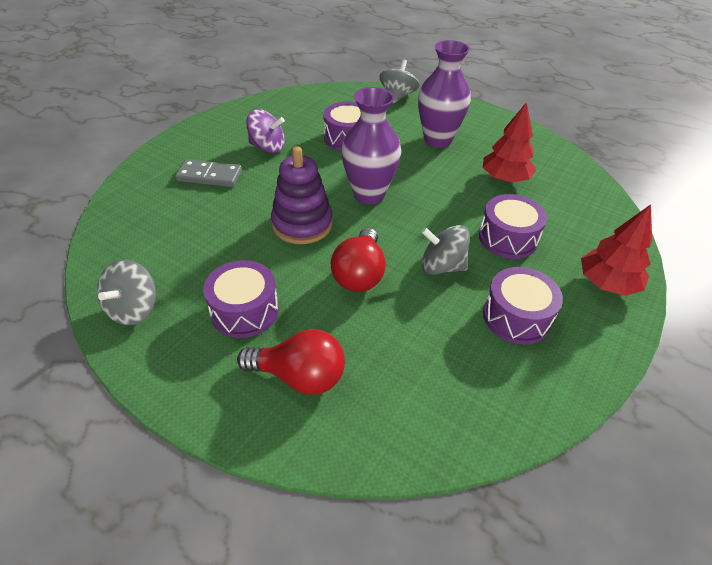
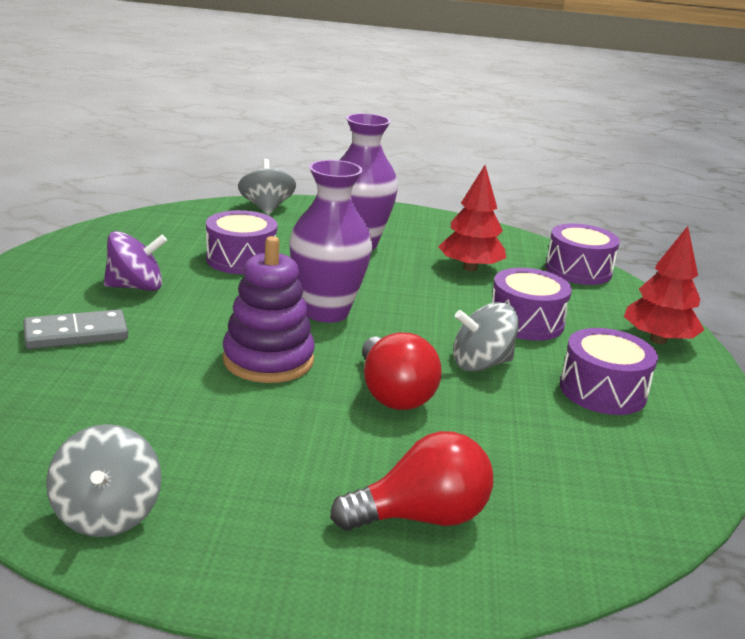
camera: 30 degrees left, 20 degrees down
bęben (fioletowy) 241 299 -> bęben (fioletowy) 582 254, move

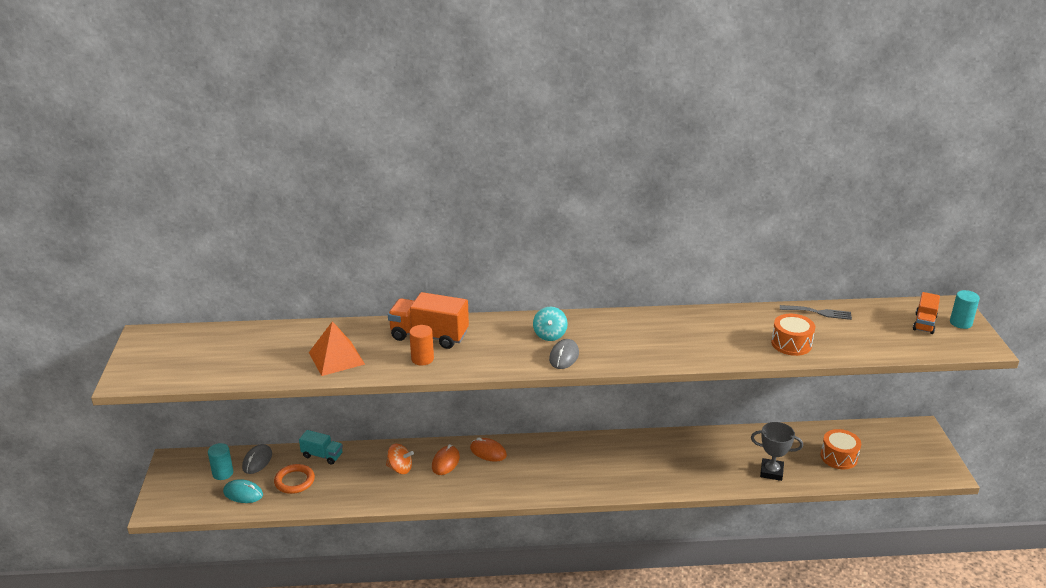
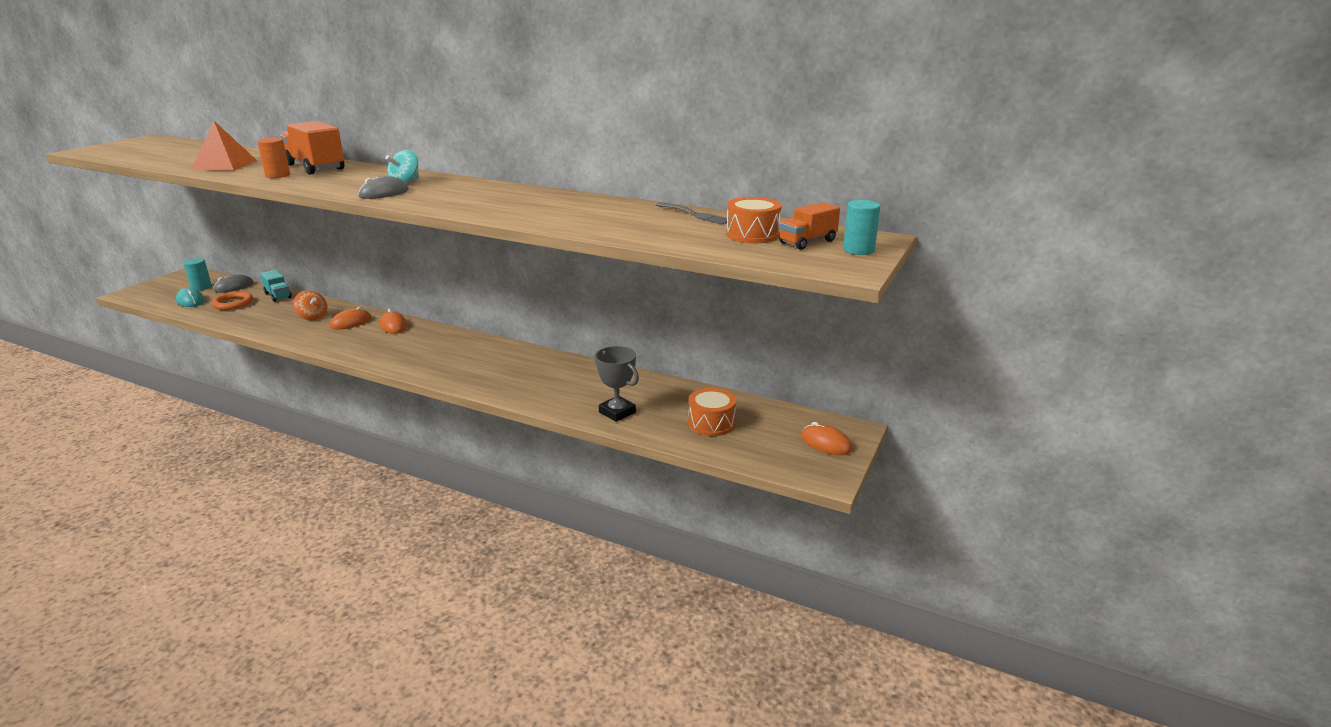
camera: 30 degrees right, 5 degrees down
bęben (pomarańczowy) 793 335 -> bęben (pomarańczowy) 754 220, move
none -> myszka (pomarańczowy) 826 438

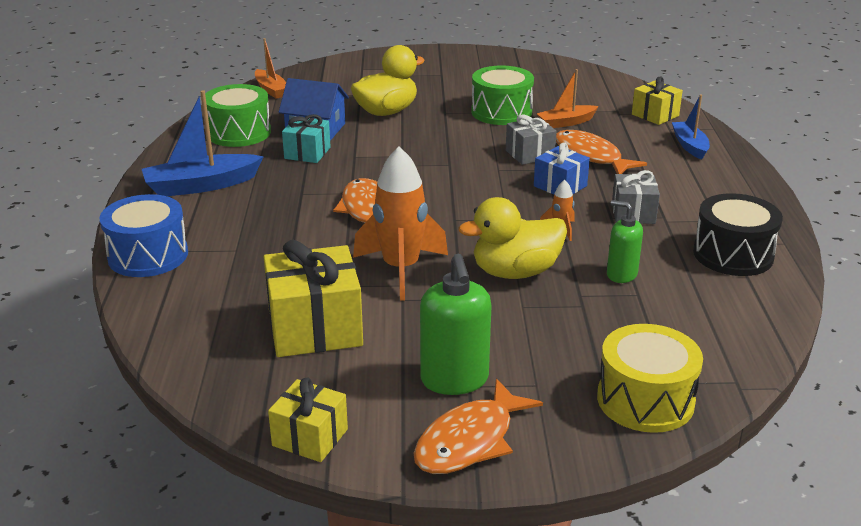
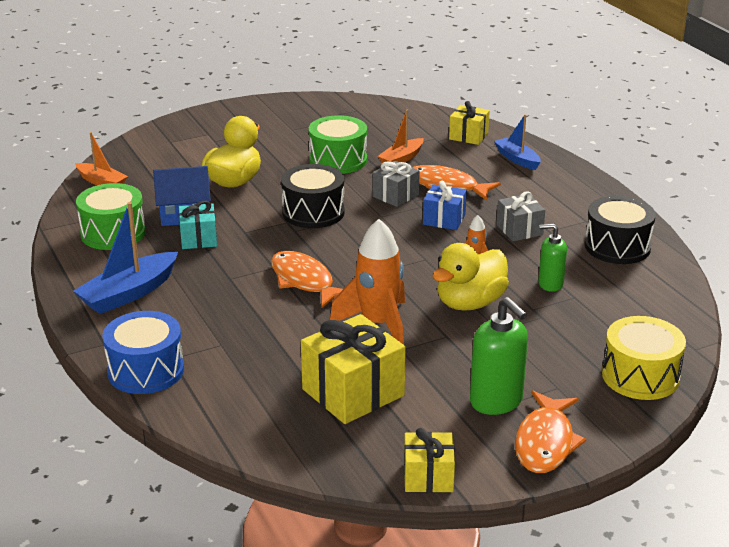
camera: 25 degrees left, 0 degrees up
none -> bęben (czarny) 313 196

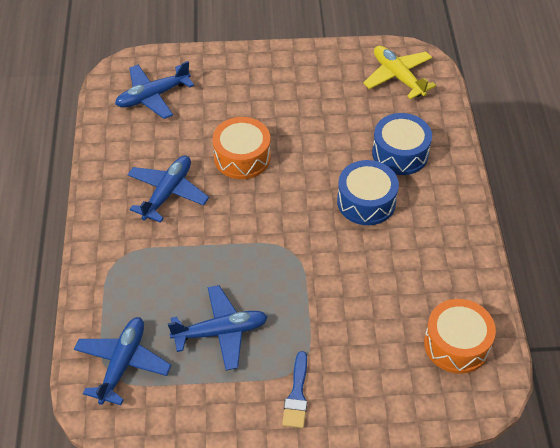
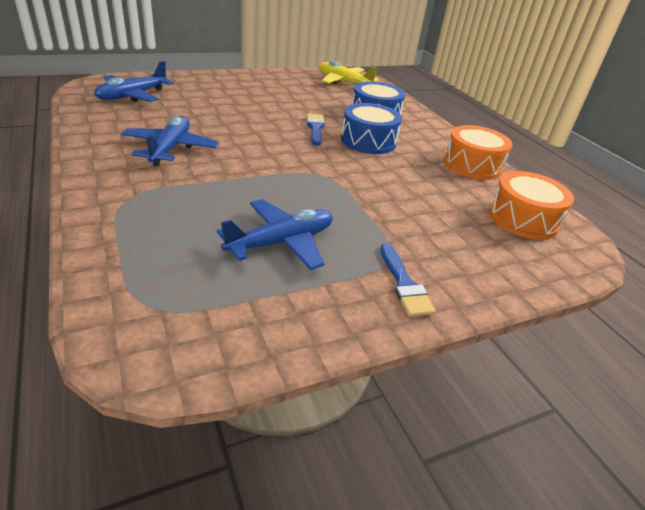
camera: 25 degrees left, 15 degrees down
none -> pędzel (niebieski) 316 130
bęben (pomarańczowy) 241 148 -> bęben (pomarańczowy) 478 152, move
samolot (niebieski) 122 361 -> none

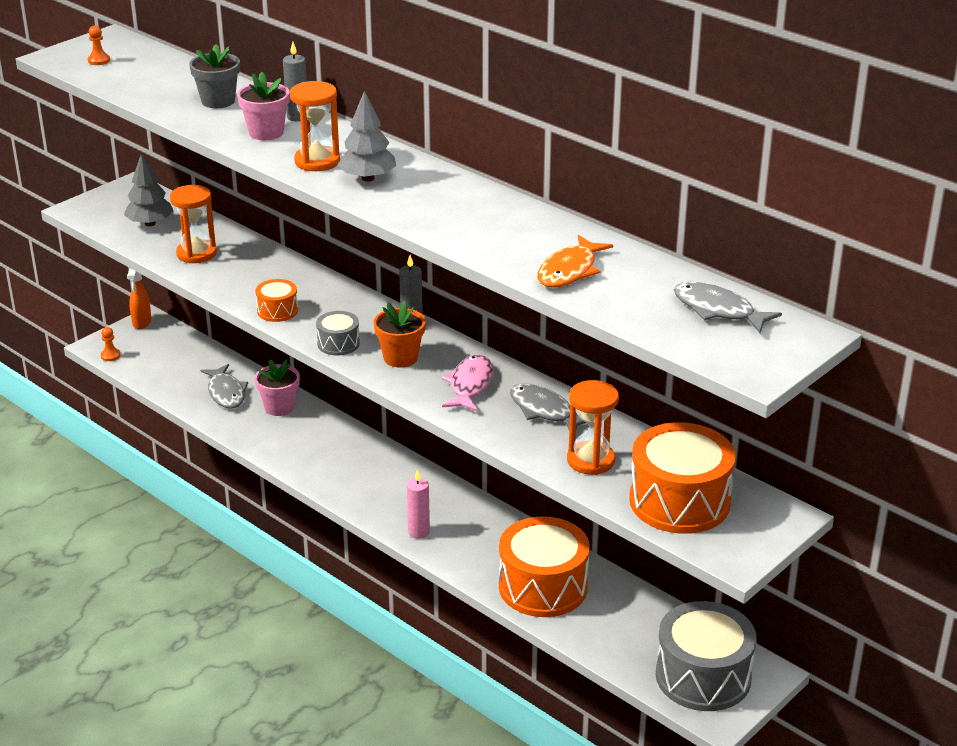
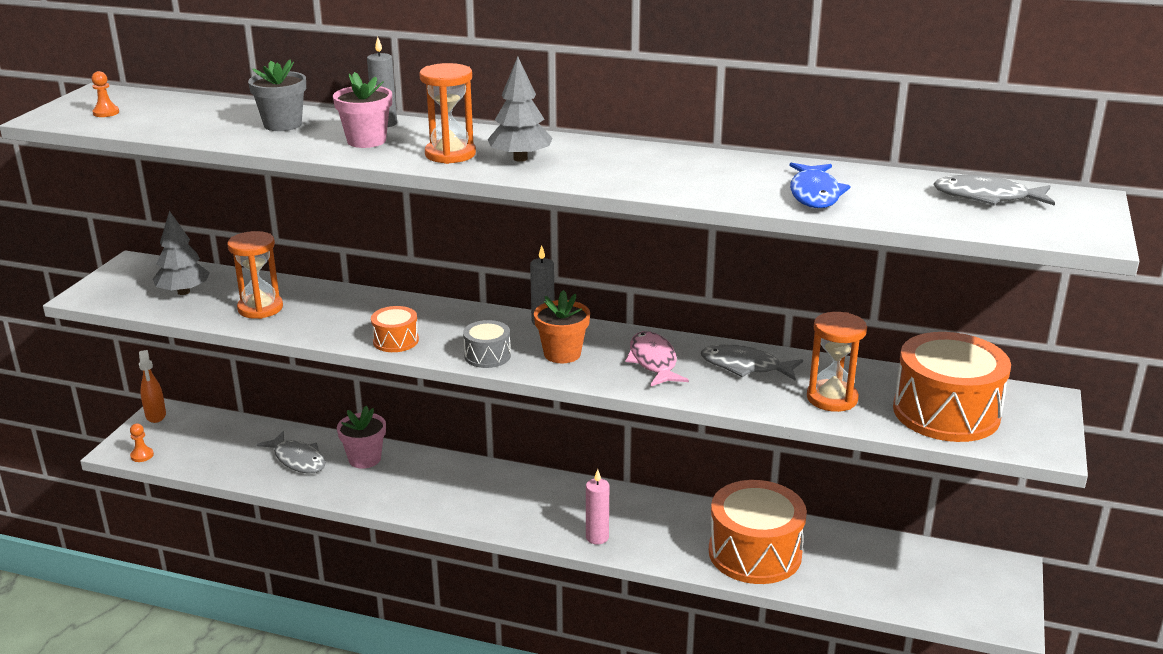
camera: 25 degrees left, 5 degrees down
ryba (pomarańczowy) 575 261 -> ryba (niebieski) 820 185
bęben (szary) 706 656 -> none

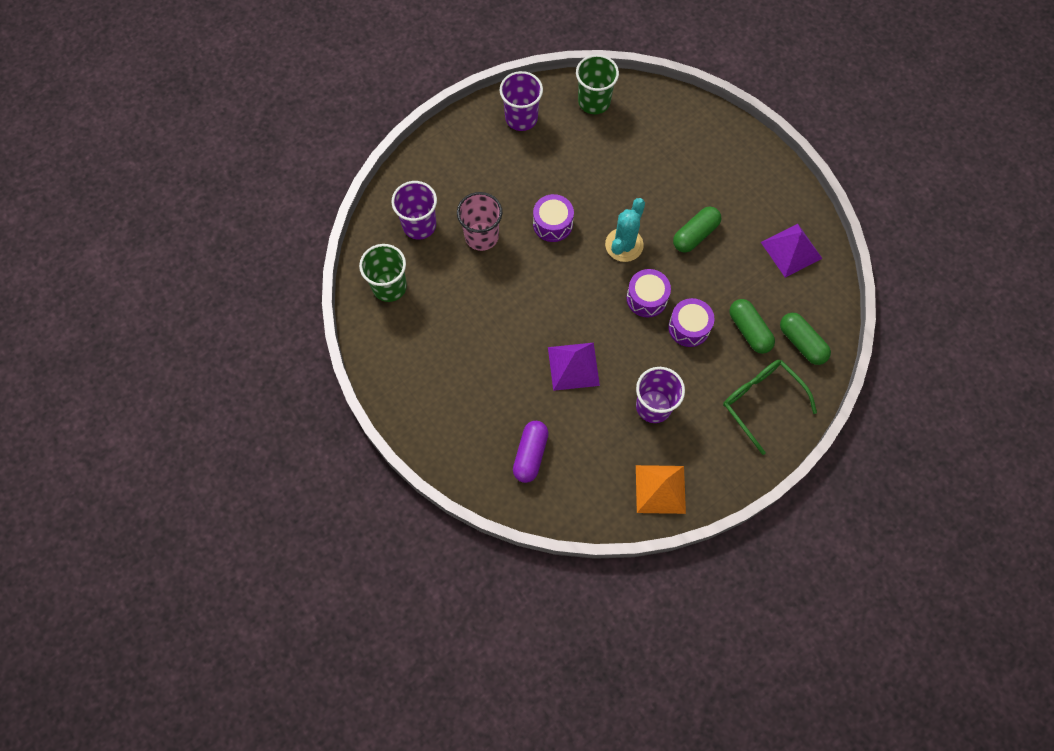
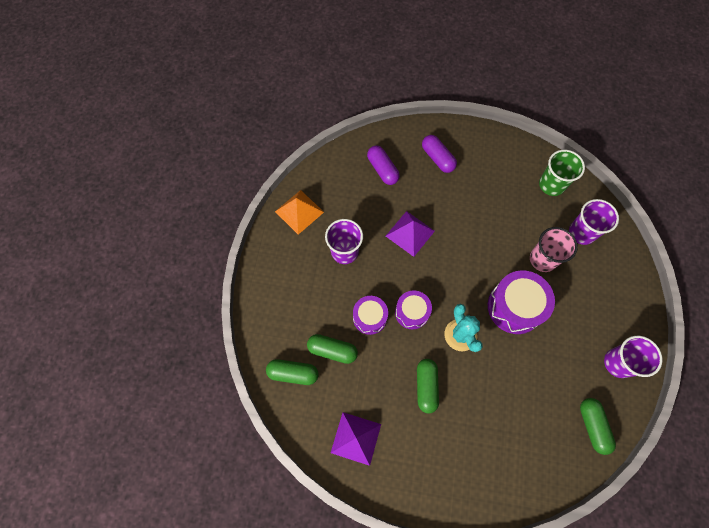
camera: 135 degrees right, 0 degrees up
none -> kapsułka (fioletowy) 439 154
bęben (fioletowy) 553 218 -> bęben (fioletowy) 521 302, x1.62
szklanka (zielony) 597 84 -> kapsułka (zielony) 598 426
okulary (zielony) 770 407 -> none

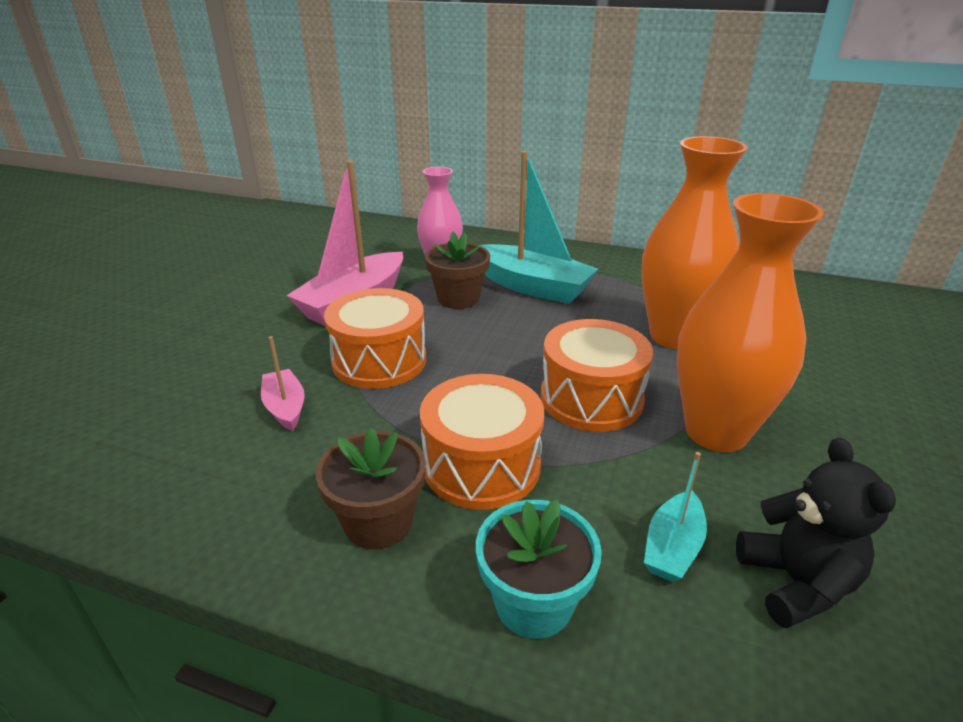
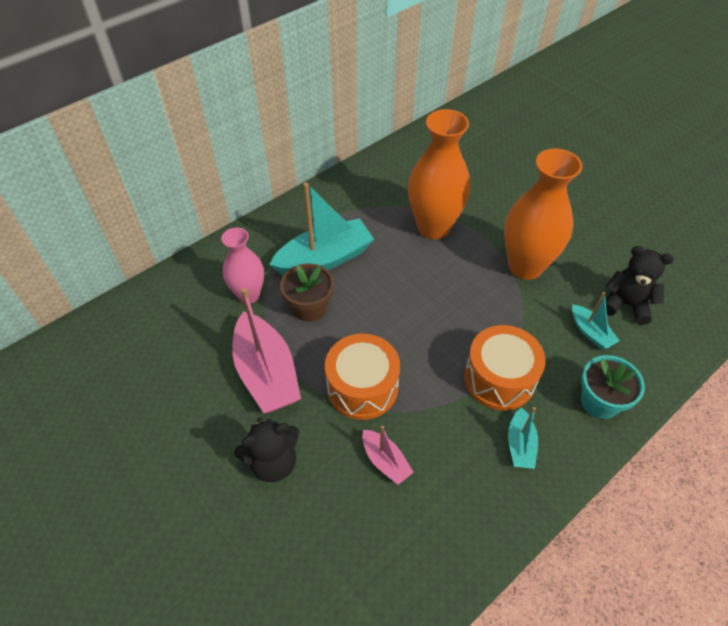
camera: 60 degrees left, 20 degrees up
none -> miś (czarny) 266 450
łódka (różowy) 283 383 -> łódka (różowy) 388 455, 135 degrees counterclockwise
doniczka (brązowy) 371 488 -> łódka (turkusowy) 523 438
bęben (pomarańczowy) 597 375 -> none

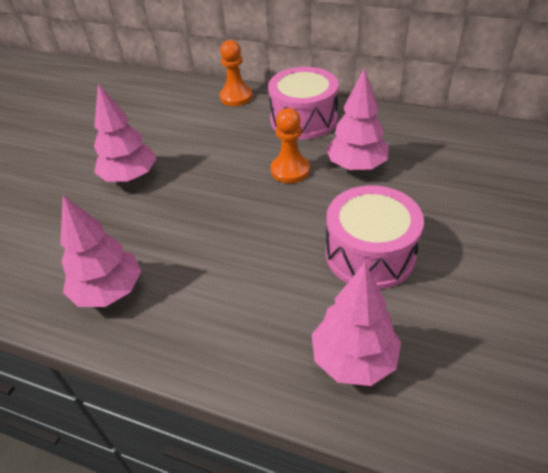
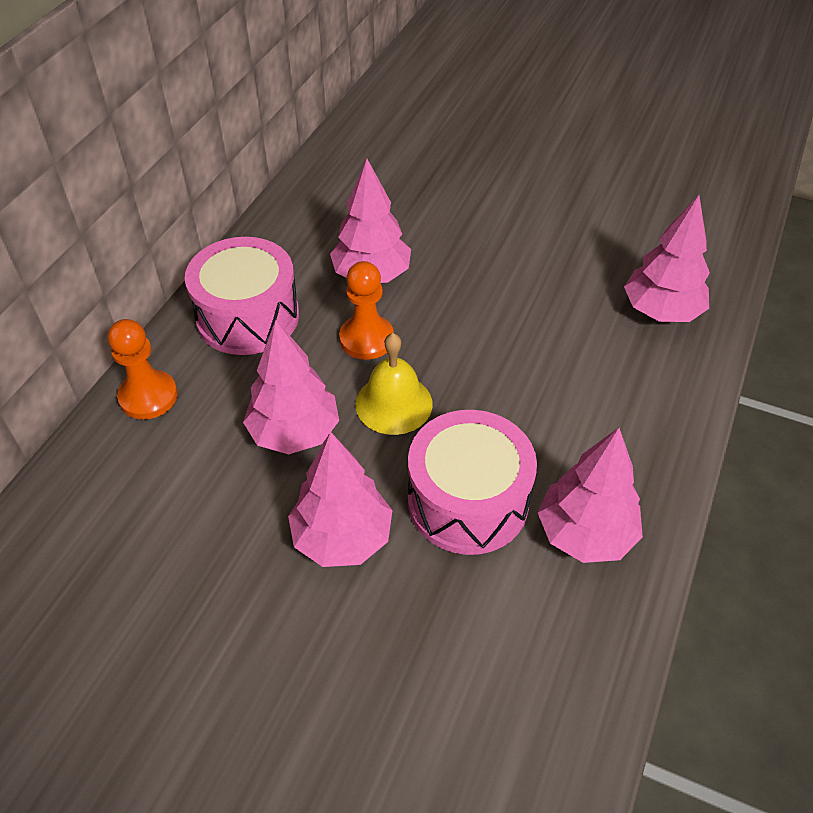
camera: 90 degrees left, 5 degrees up
none -> drzewko (różowy) 291 387
none -> dzwonek (żółty) 393 384
bęben (różowy) 375 237 -> bęben (różowy) 472 482, move

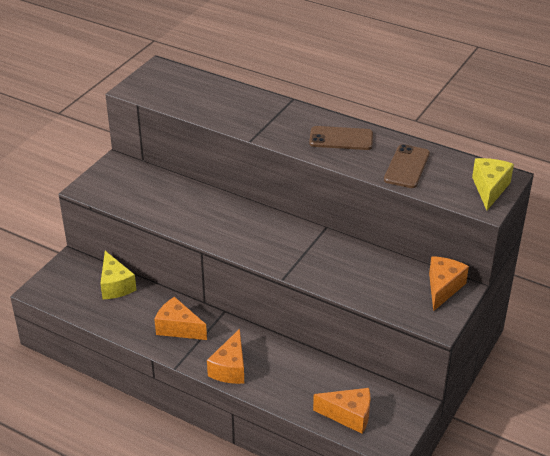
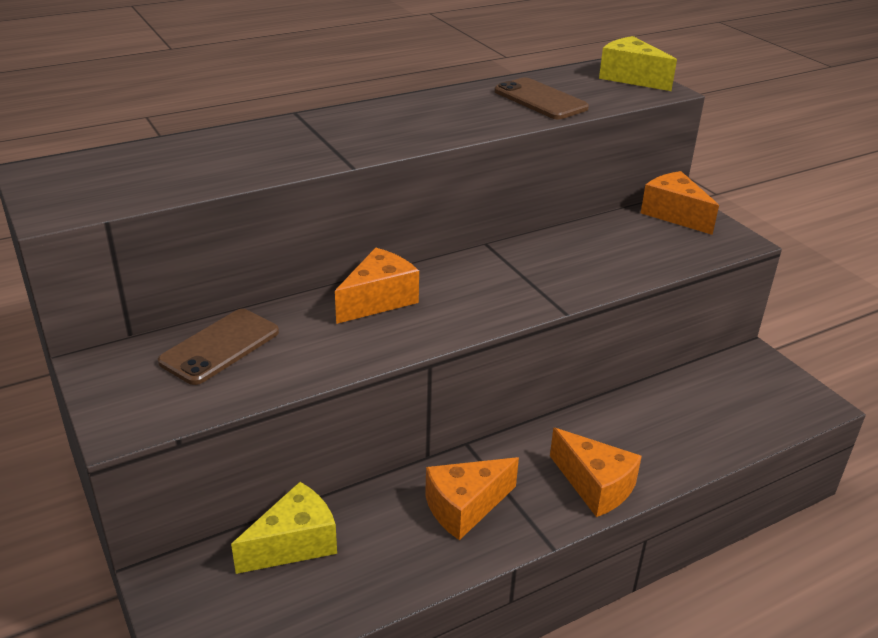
camera: 60 degrees left, 5 degrees down
telefon (brązowy) 341 138 -> telefon (brązowy) 218 347, move
ser (żółty) 118 275 -> ser (żółty) 284 528, 45 degrees counterclockwise
ser (pomarańczowy) 341 411 -> ser (pomarańczowy) 377 286, move

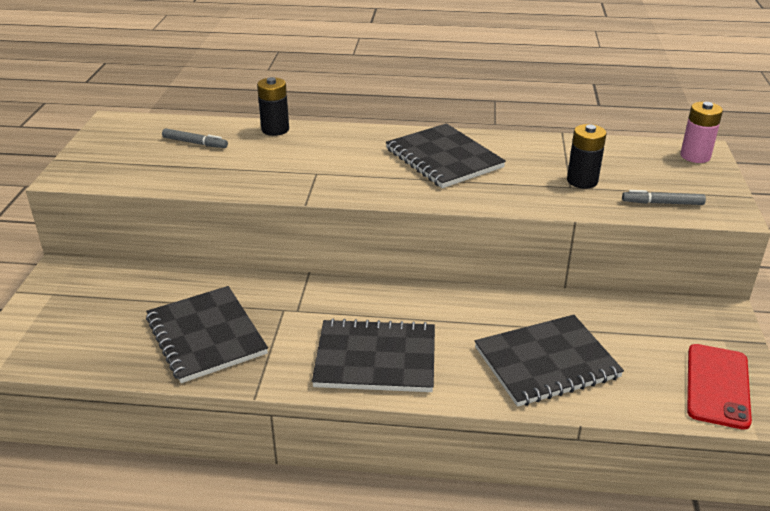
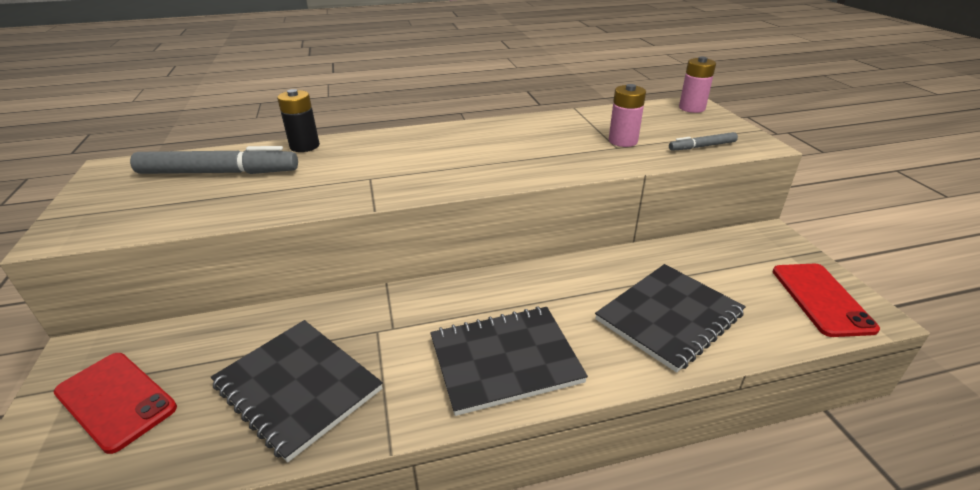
camera: 20 degrees left, 0 degrees up
none -> telefon (czerwony) 115 403
flamaster (szary) 195 138 -> flamaster (szary) 214 160, x2.00
bateria (czarny) 587 156 -> bateria (różowy) 627 115
zeszyt (czarny) 446 155 -> none

